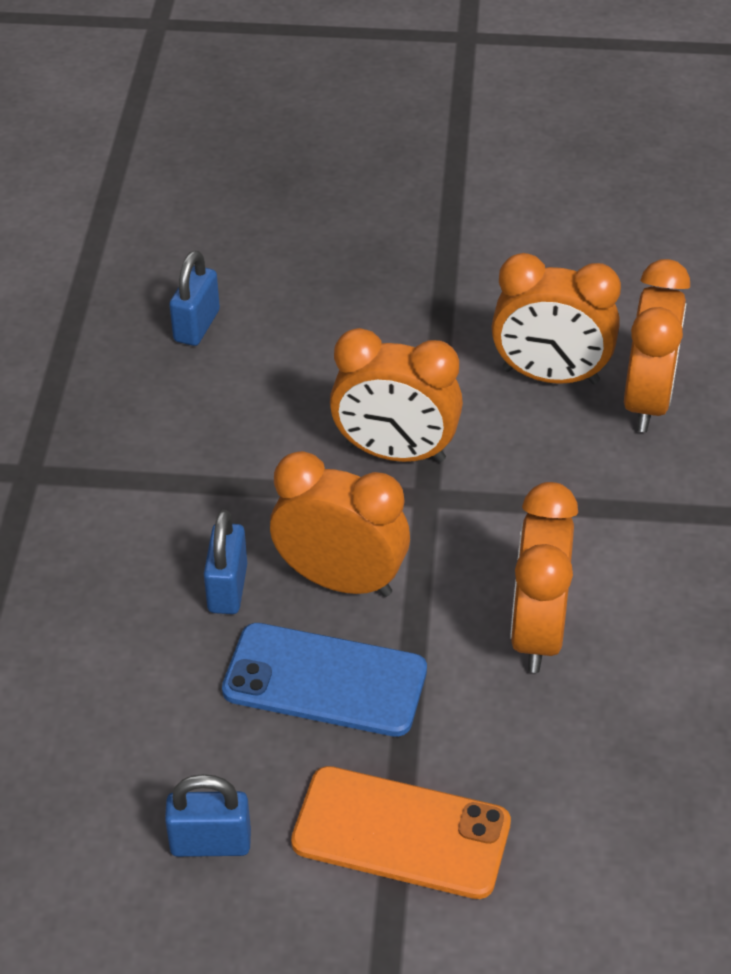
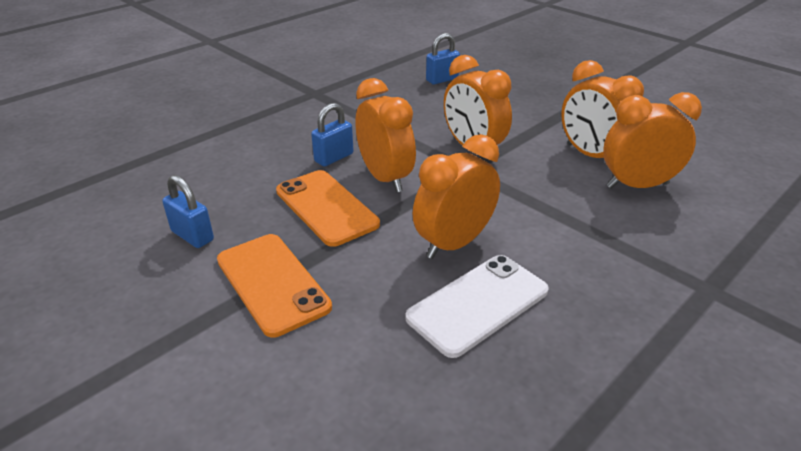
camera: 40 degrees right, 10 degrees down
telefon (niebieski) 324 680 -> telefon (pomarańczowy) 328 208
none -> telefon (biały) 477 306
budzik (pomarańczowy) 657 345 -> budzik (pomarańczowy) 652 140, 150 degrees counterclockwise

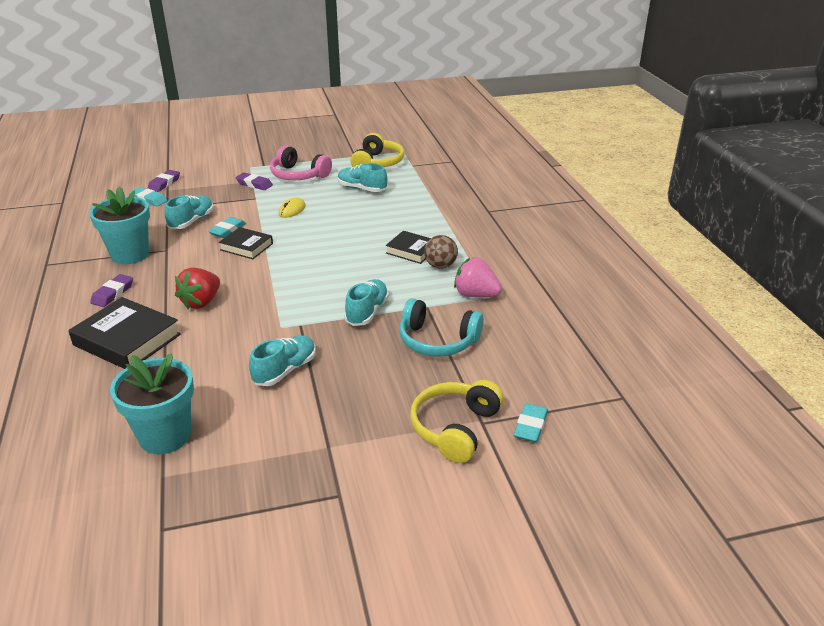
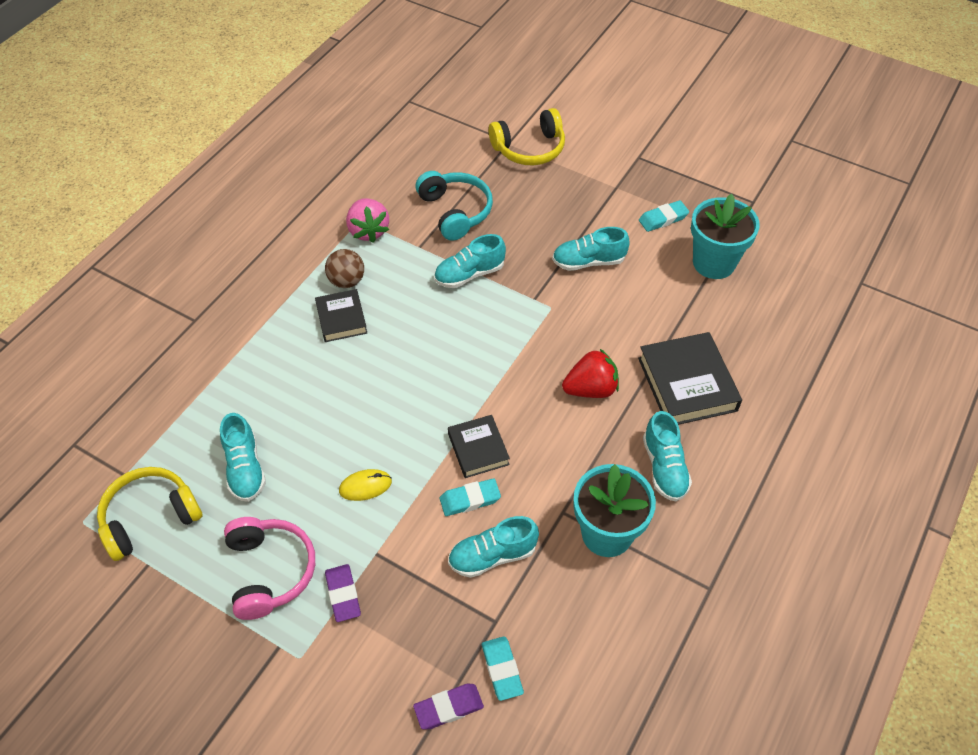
camera: 135 degrees left, 20 degrees up
gumka do mazania (turkusowy) 531 422 -> gumka do mazania (turkusowy) 664 216, move
gumka do mazania (fioletowy) 111 290 -> but (turkusowy) 667 456

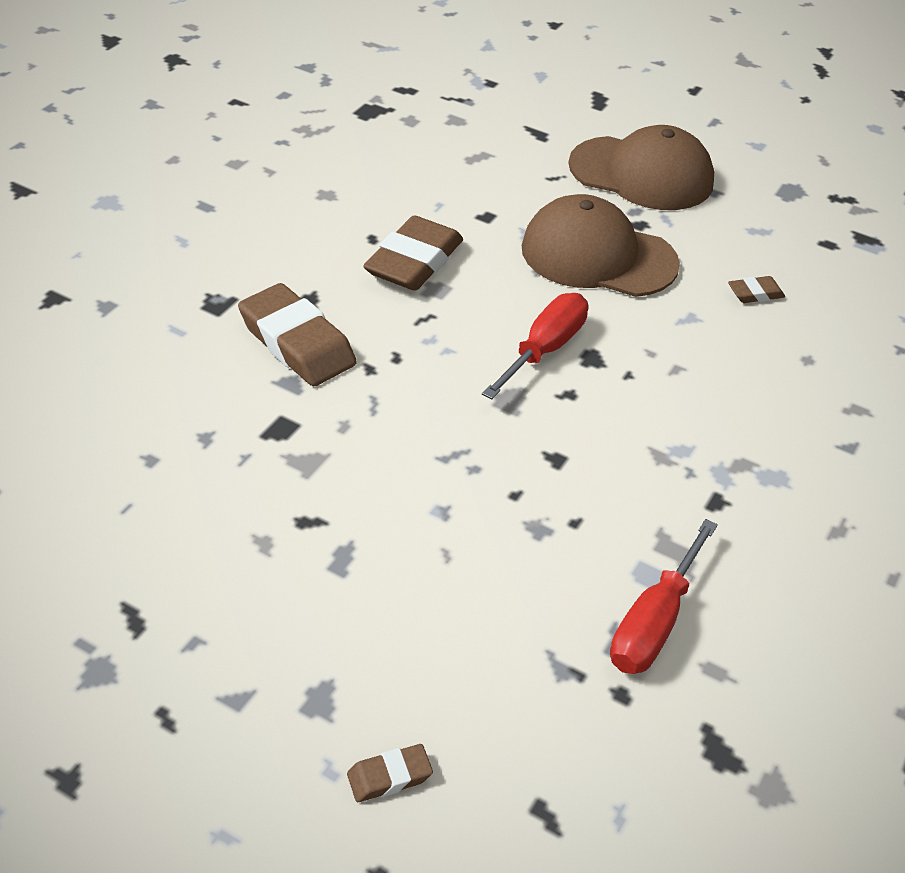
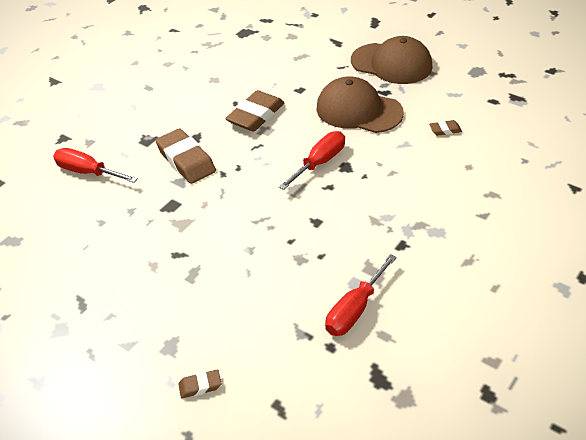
camera: 10 degrees right, 0 degrees up
none -> śrubokręt (czerwony) 95 165

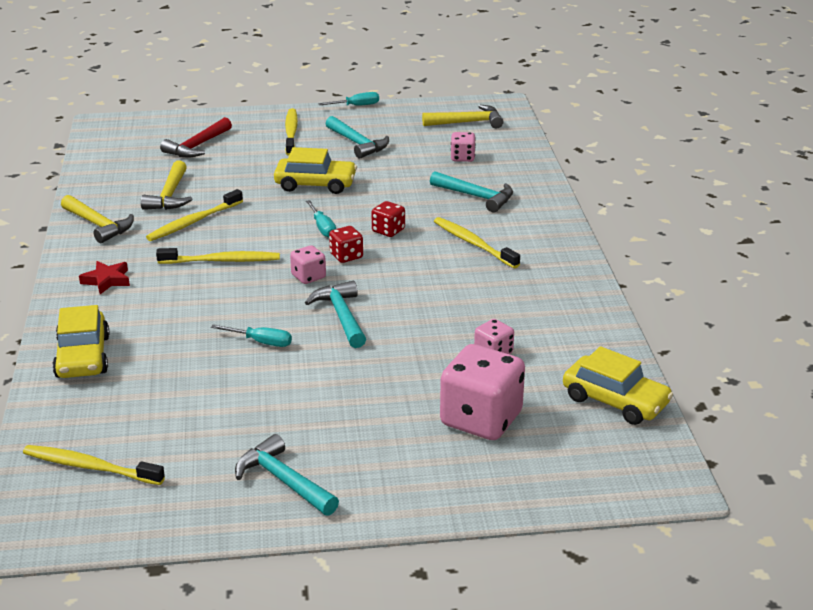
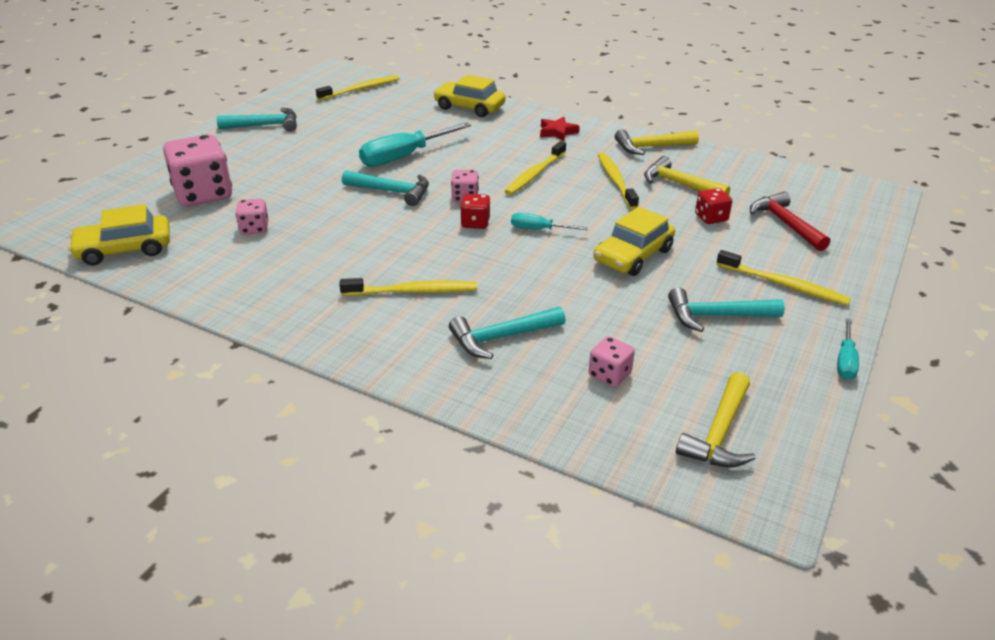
camera: 125 degrees right, 5 degrees up
śrubokręt (turkusowy) 251 335 -> śrubokręt (turkusowy) 415 144, x1.90
kostka do gry (czerwony) 388 219 -> kostka do gry (czerwony) 713 206, move

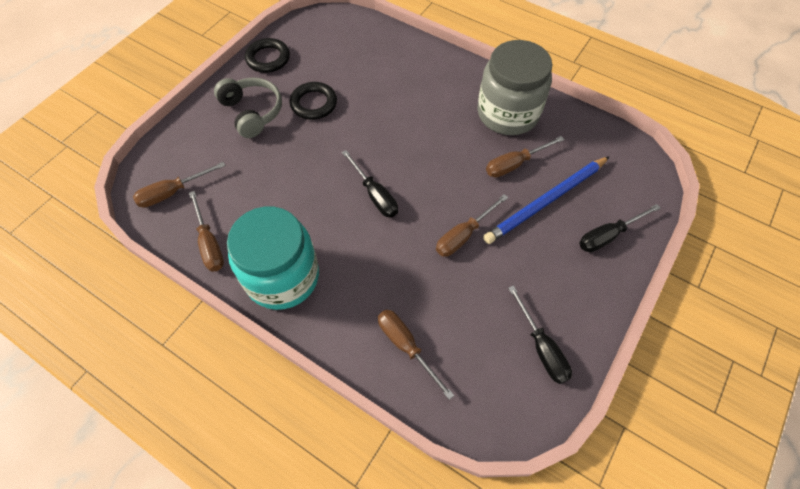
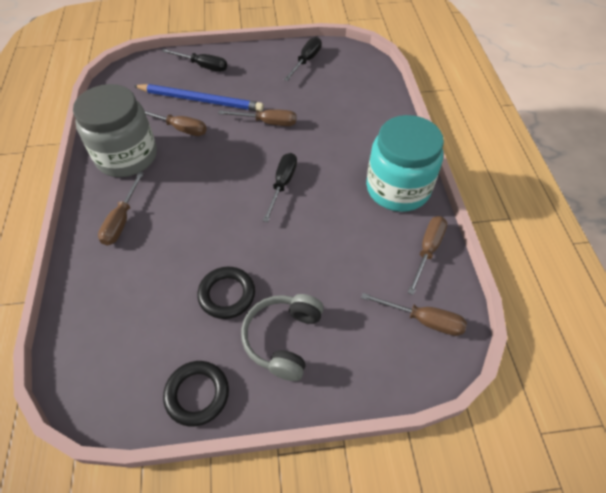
camera: 130 degrees left, 5 degrees down
śrubokręt (brązowy) 416 355 -> śrubokręt (brązowy) 121 208, move

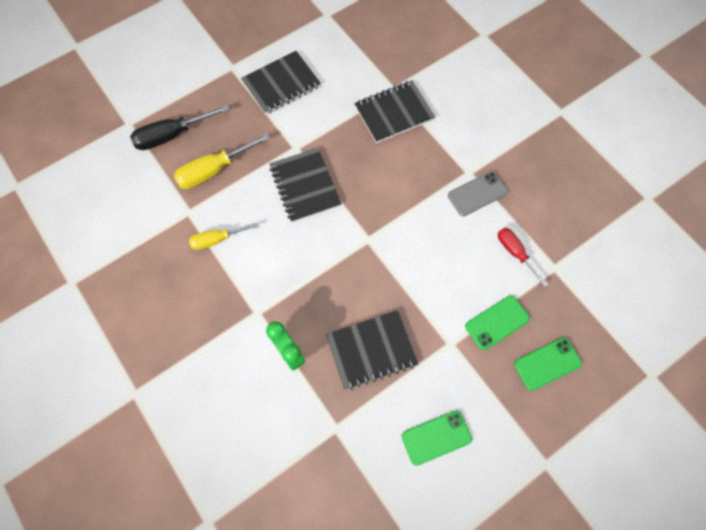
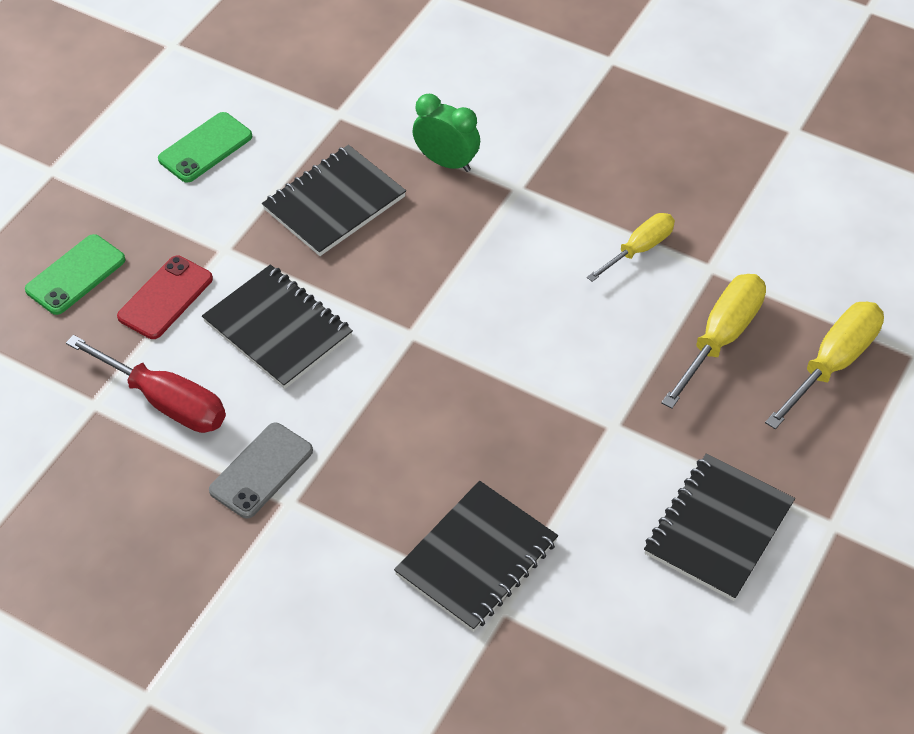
camera: 155 degrees right, 15 degrees down
śrubokręt (czerwony) 523 257 -> śrubokręt (czerwony) 146 384, x1.53
telefon (zielony) 497 322 -> telefon (czerwony) 165 297
zeszyt (czarny) 305 185 -> zeszyt (czarny) 277 327, move
śrubokręt (czarny) 179 127 -> śrubokręt (żółty) 824 365

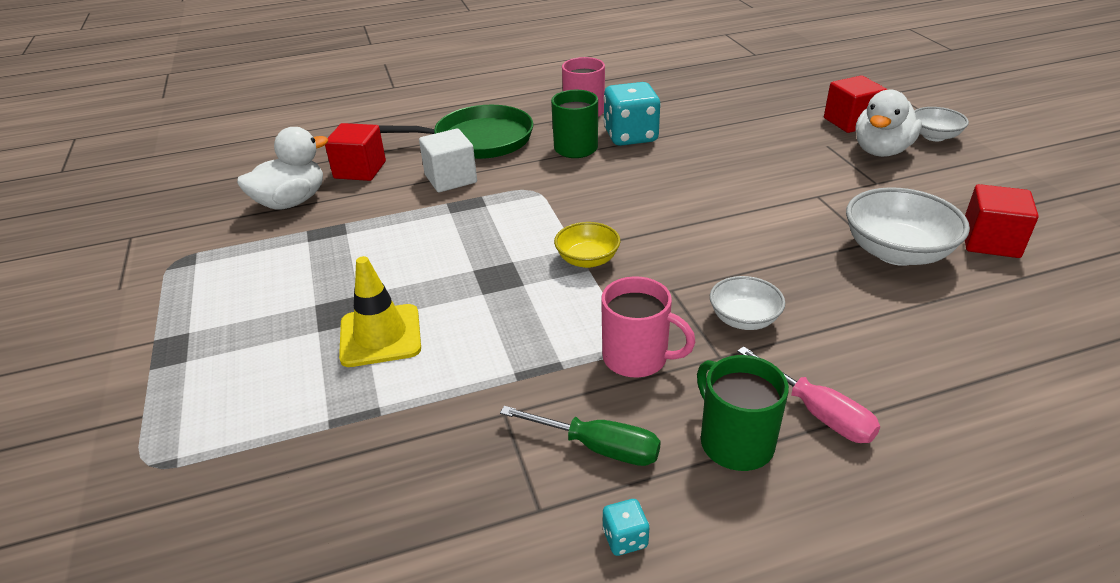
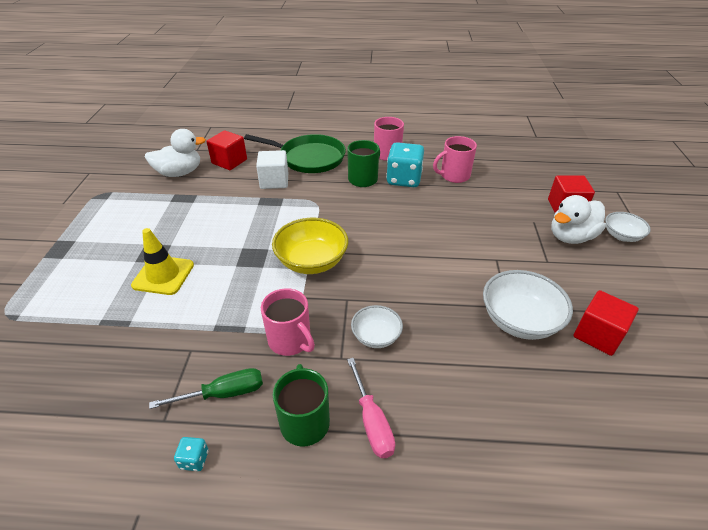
camera: 20 degrees right, 5 degrees up
śrubokręt (zielony) 580 436 -> śrubokręt (zielony) 206 388, 60 degrees counterclockwise
miska (żółty) 587 245 -> miska (żółty) 310 246, x1.70
none -> kubek (różowy) 455 159

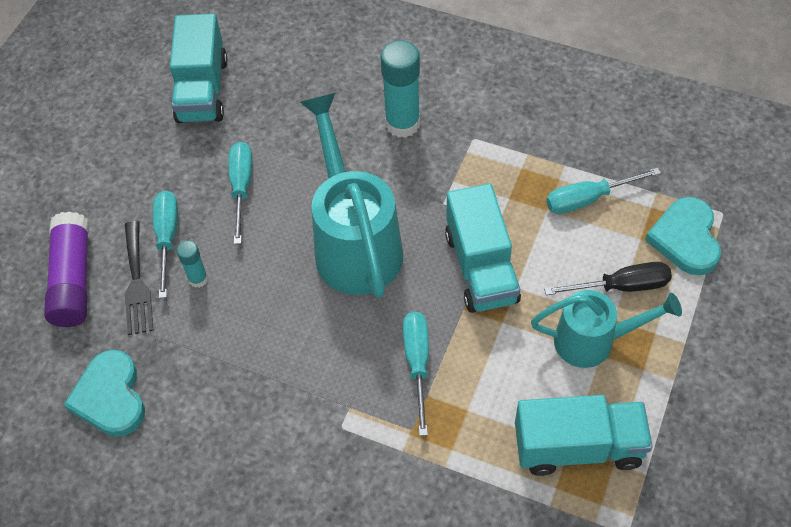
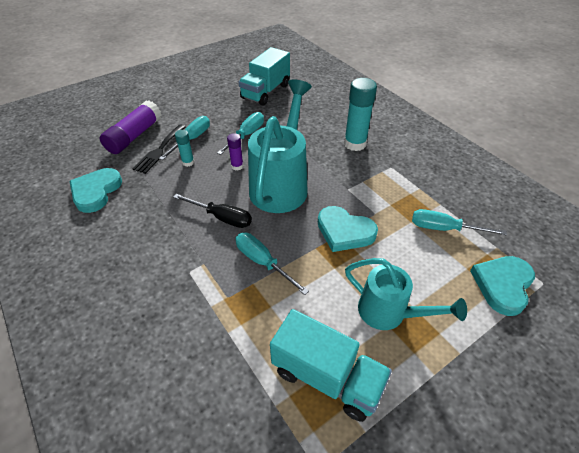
camera: 30 degrees right, 10 degrees down
śrubokręt (czarny) 608 278 -> śrubokręt (czarny) 212 211, move
none -> klej w sztyfcie (fioletowy) 235 151
śrubokręt (turkusowy) 416 374 -> śrubokręt (turkusowy) 272 264, 75 degrees counterclockwise
ciężarówka (turkusowy) 483 248 -> serce (turkusowy) 348 229

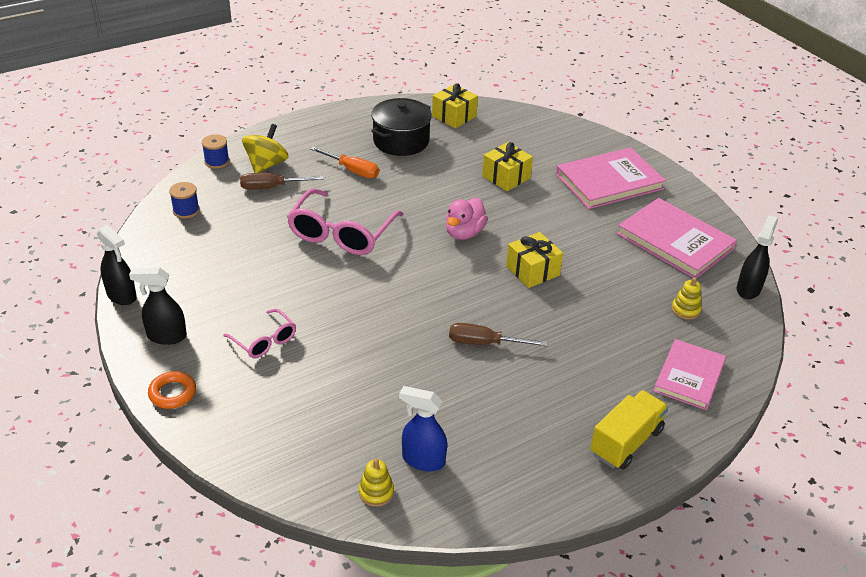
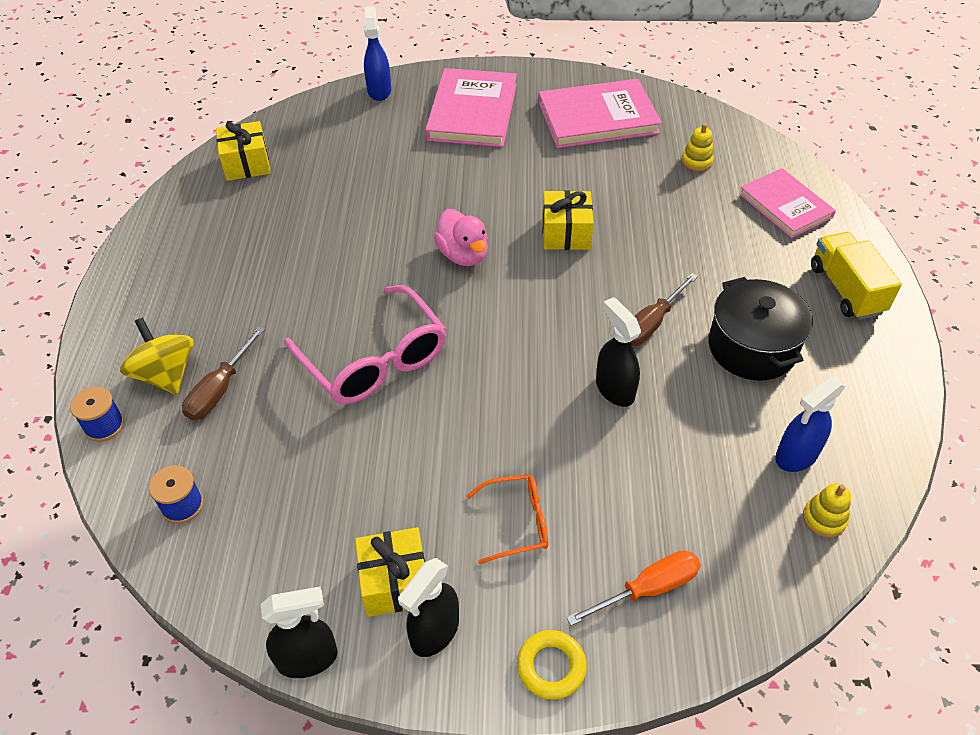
camera: 55 degrees left, 10 degrees up
prezent (żółty) 507 166 -> prezent (żółty) 390 572, move
none -> spryskiwacz (niebieski) 377 53
okulary (różowy) 259 333 -> okulary (pomarańczowy) 507 519
pierścień (pomarańczowy) 172 390 -> pierścień (żółty) 552 665
śrubokręt (pomarańczowy) 344 162 -> śrubokręt (pomarańczowy) 633 588, move
spryskiwacz (czarny) 757 257 -> spryskiwacz (czarny) 618 352, move
garnek (czarny) 401 127 -> garnek (czarny) 760 329, move

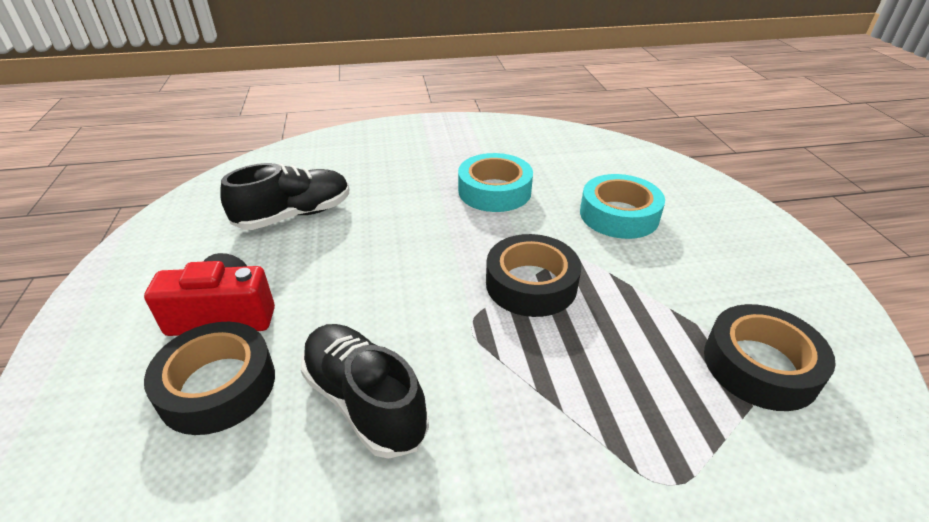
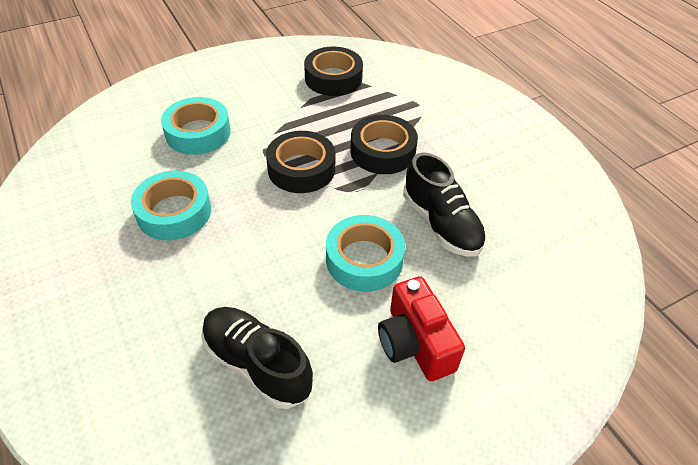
camera: 110 degrees left, 10 degrees up
none -> taśma klejąca (turkusowy) 365 253
taśma klejąca (czarny) 209 378 -> taśma klejąca (czarny) 384 144, move
but (czarny) 364 391 -> but (czarny) 444 205, 60 degrees counterclockwise

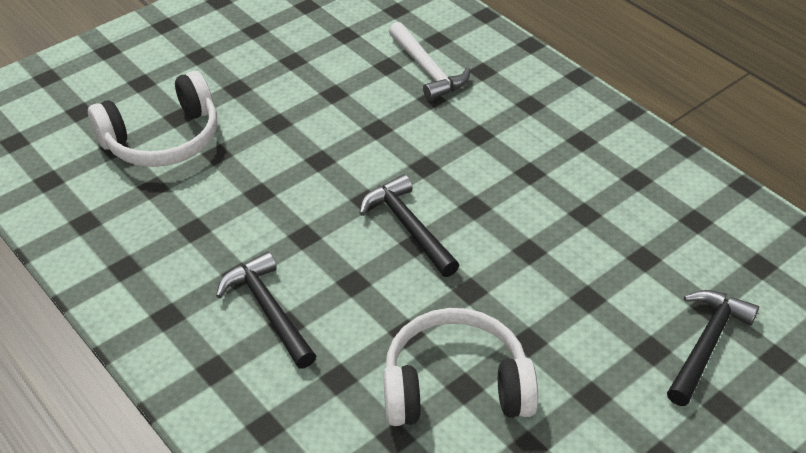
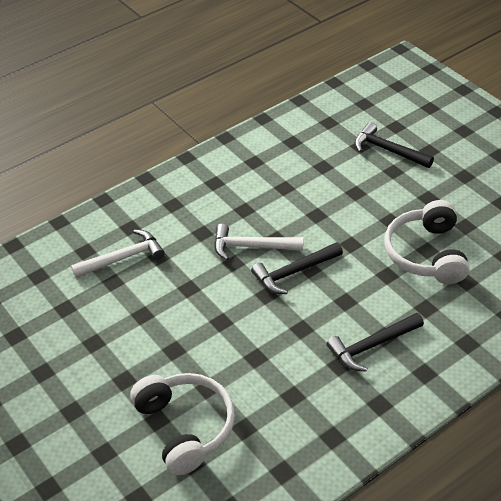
camera: 85 degrees left, 0 degrees up
none -> młotek (biały) 259 242

